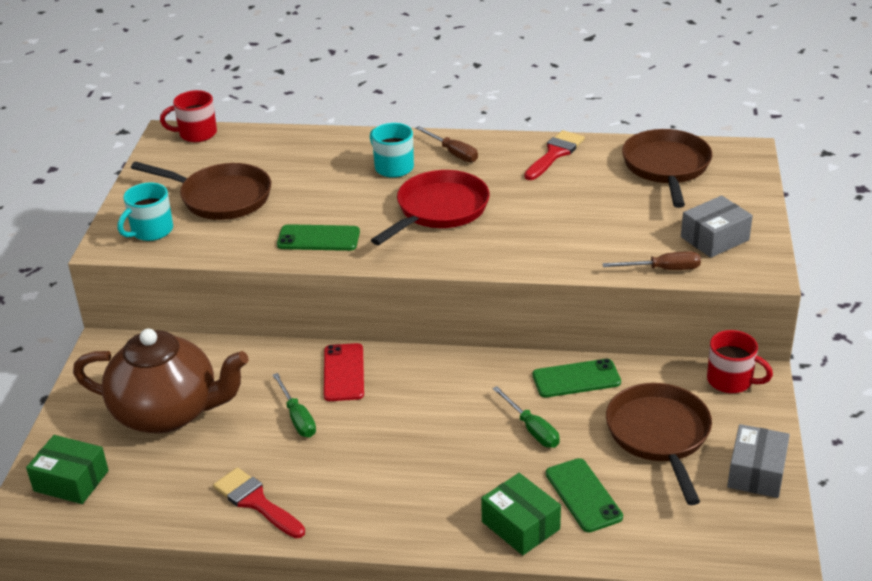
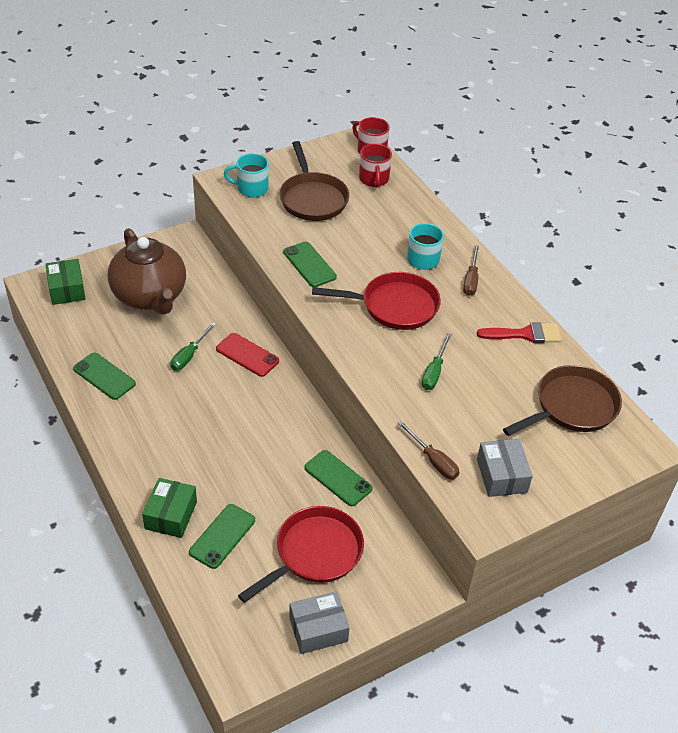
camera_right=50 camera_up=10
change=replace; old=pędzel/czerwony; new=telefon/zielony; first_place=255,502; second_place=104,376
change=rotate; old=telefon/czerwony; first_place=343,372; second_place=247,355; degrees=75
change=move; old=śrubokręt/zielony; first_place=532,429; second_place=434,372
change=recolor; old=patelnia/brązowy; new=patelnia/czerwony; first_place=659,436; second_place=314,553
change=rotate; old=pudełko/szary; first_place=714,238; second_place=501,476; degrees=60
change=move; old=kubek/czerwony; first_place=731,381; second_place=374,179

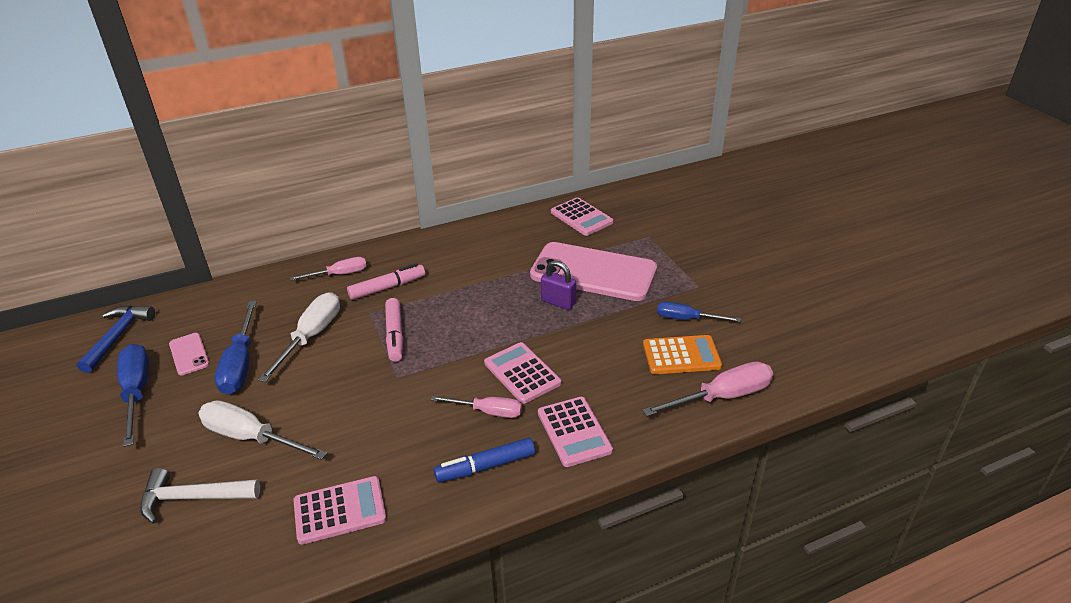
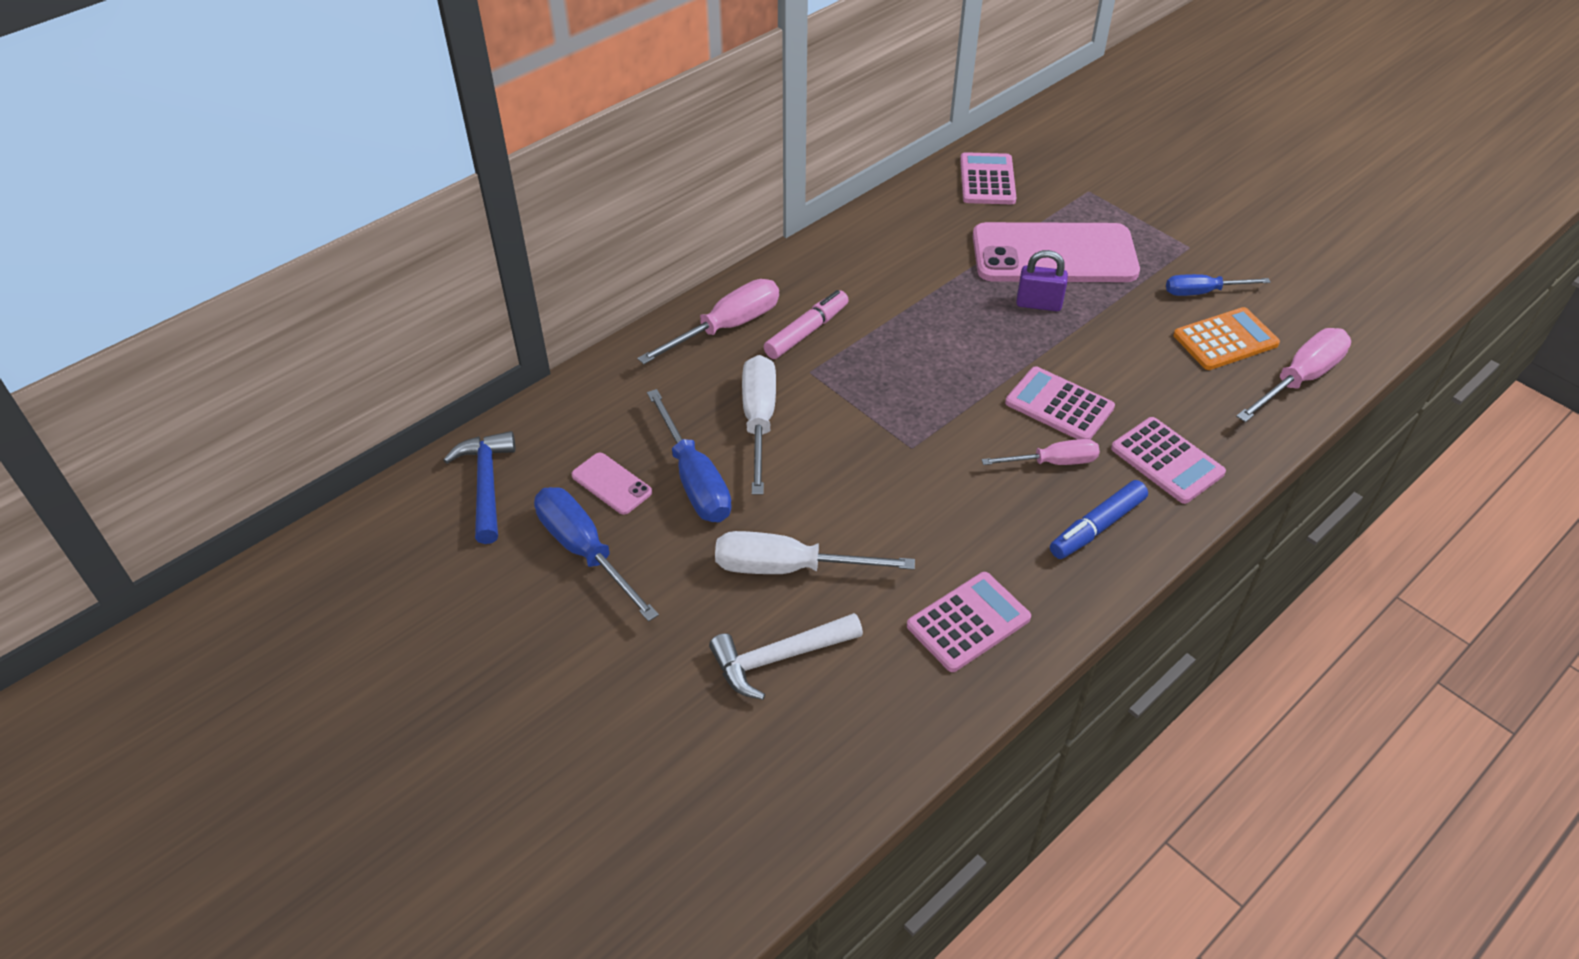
camera_right=-20 camera_up=10
change=resize; old=śrubokręt/różowy; first_place=339,274; second_place=726,327; factor=1.56
change=delete; old=flamaster/różowy; first_place=395,335
change=rotate; old=kalkulator/różowy; first_place=581,217; second_place=987,180; degrees=-120

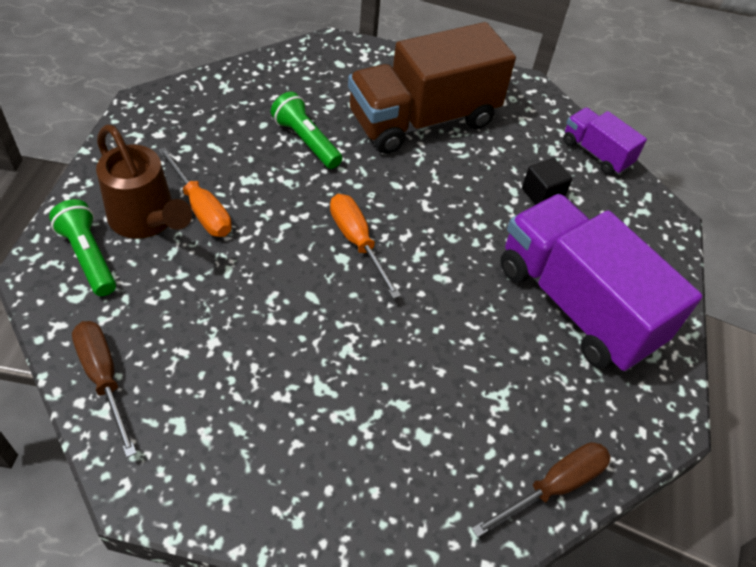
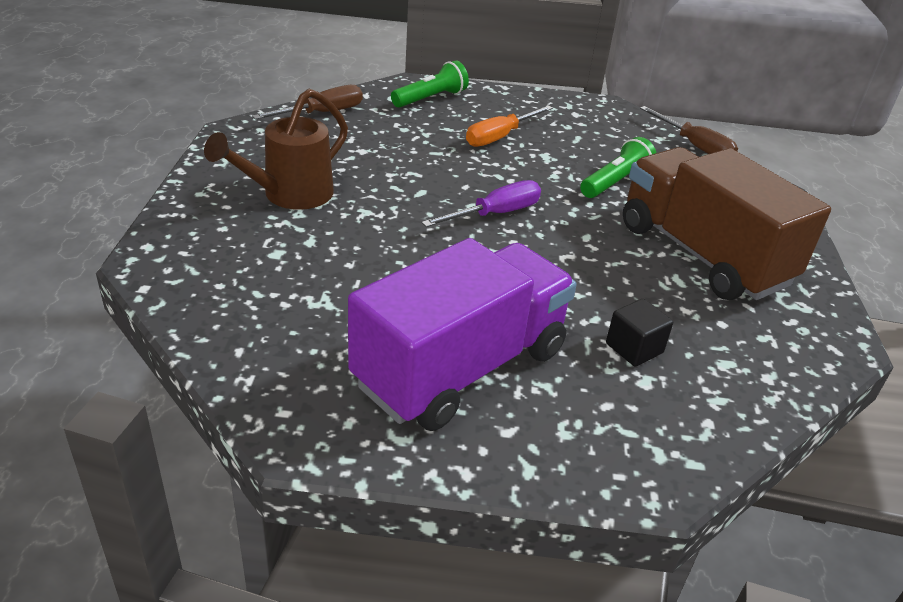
camera_right=85 camera_up=-15
change=move; old=konewka/brązowy; first_place=147,220; second_place=289,195
change=recolor; old=śrubokręt/pomarańczowy; new=śrubokręt/fioletowy; first_place=357,242; second_place=495,214
change=move; old=śrubokręt/brązowy; first_place=553,487; second_place=694,146
change=delete; old=ciężarówka/fioletowy; first_place=596,153

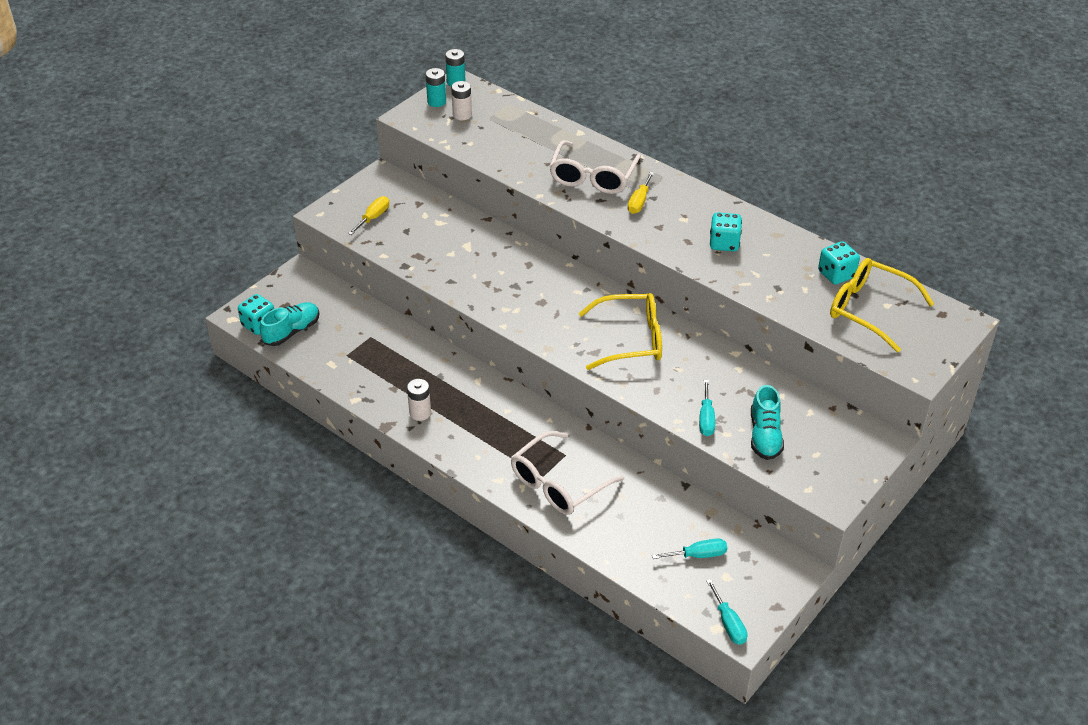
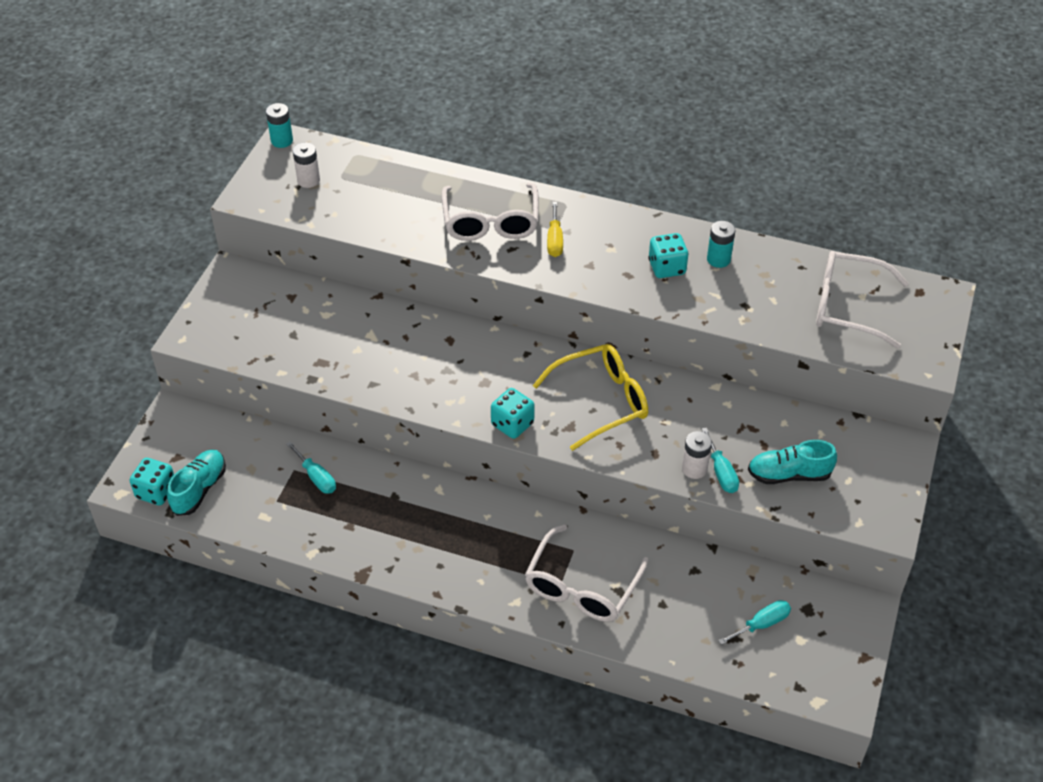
camera_right=-20 camera_up=5
change=delete; old=śrubokręt/żółty; first_place=373,217
change=move; old=bateria/biały; first_place=420,413; second_place=694,469
change=move; old=bateria/turkusowy; first_place=436,102; second_place=718,259
change=move; old=śrubokręt/turkusowy; first_place=728,623; second_place=316,477
change=rotate; old=but/turkusowy; first_place=765,436; second_place=789,474; degrees=105
change=move; old=kostka do gry/turkusowy; first_place=836,274; second_place=512,424
change=recolor; old=okulary/żółty; new=okulary/biały; first_place=869,310; second_place=848,306

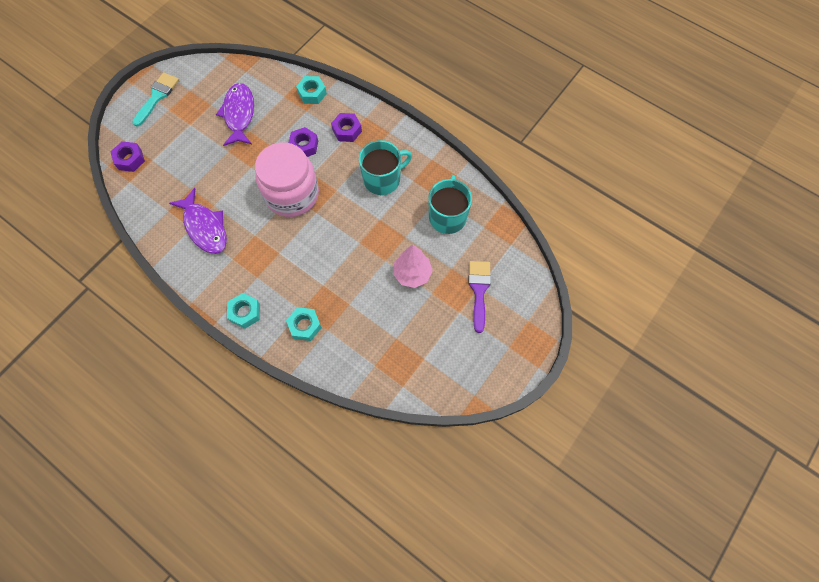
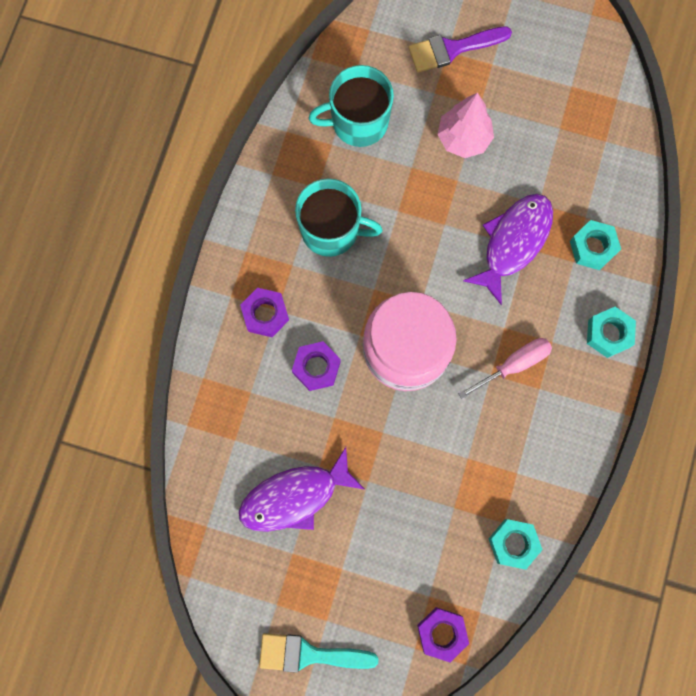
camera_right=-110 camera_up=10
change=move; old=ryba/fioletowy; first_place=205,227; second_place=513,242
change=move; old=nakrętka/turkusowy; first_place=312,93; second_place=513,543
change=rotate; old=kubek/turkusowy; first_place=382,179; second_place=331,230; degrees=150
change=insert; new=śrubokręt/różowy; second_place=513,365

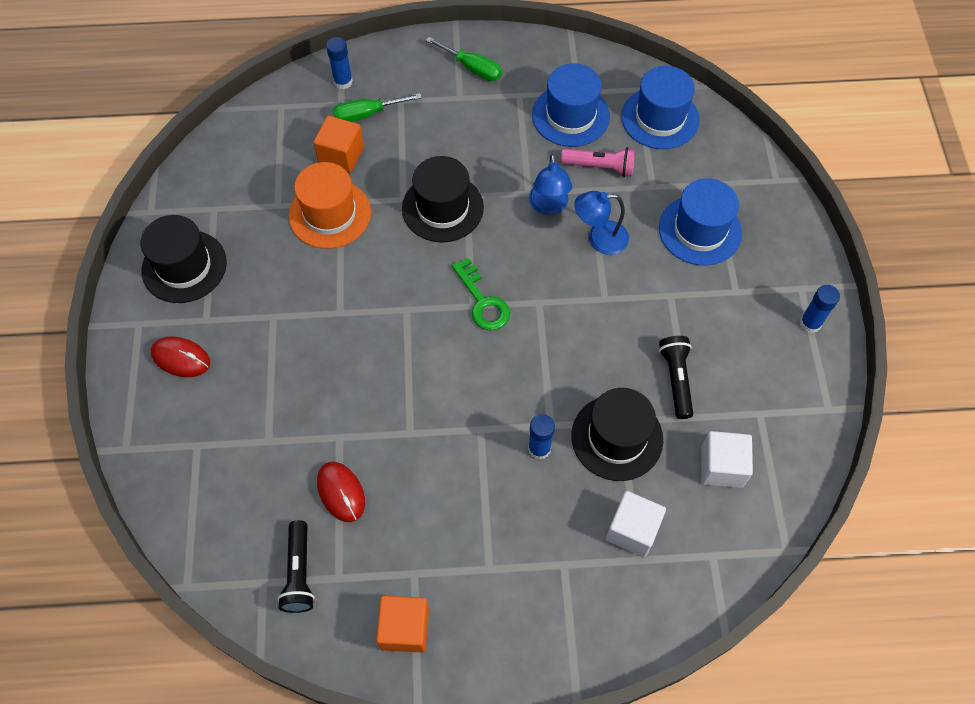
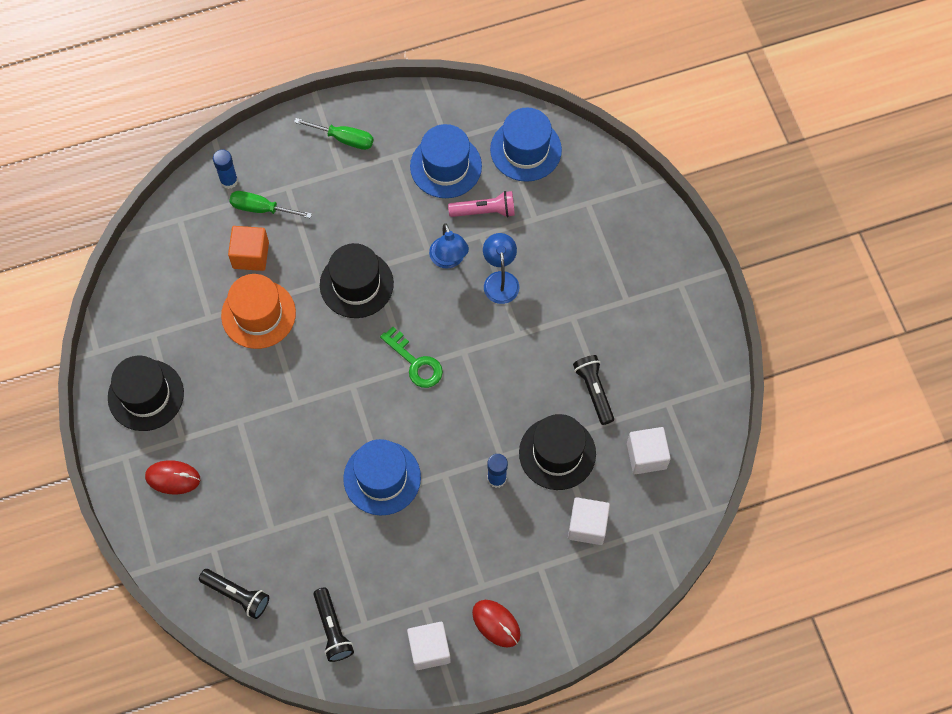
camera_right=-15 camera_up=5
change=move; old=myszka/czerwony; first_place=341,492; second_place=496,623
change=rotate; old=śrubokręt/zielony; first_place=367,114; second_place=261,208; degrees=45
change=recolor; old=sześcian/pomarańczowy; new=sześcian/biały; first_place=404,628; second_place=429,649
change=rotate; old=lampka/niebieski; first_place=599,238; second_place=500,280; degrees=105
change=move; old=kapelusz/niebieski; first_place=700,230; second_place=382,478
change=delete; old=klej w sztyfcie/niebieski; first_place=810,323
change=insert; new=latarka/czarny; second_place=237,595

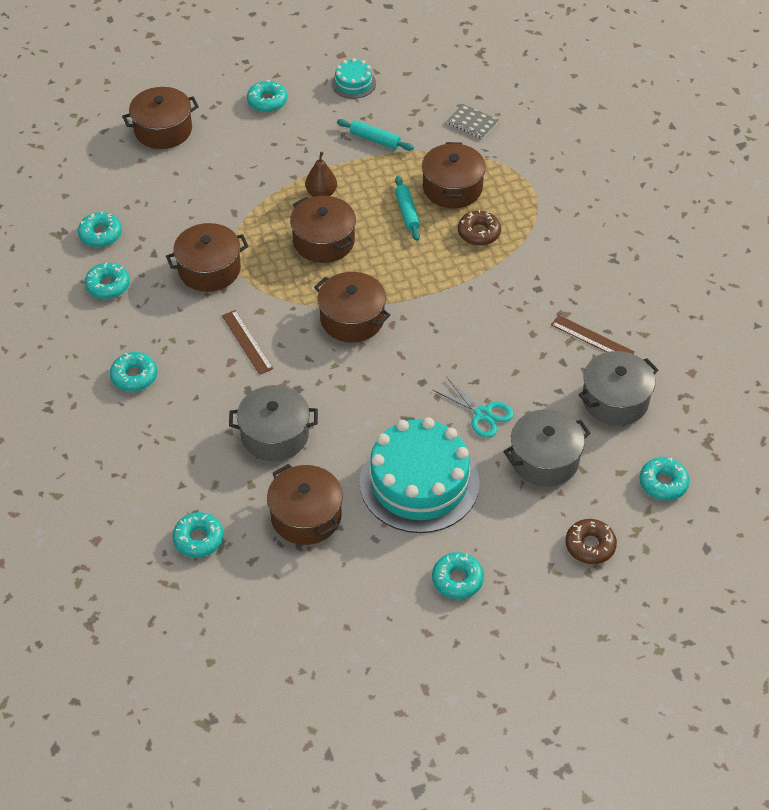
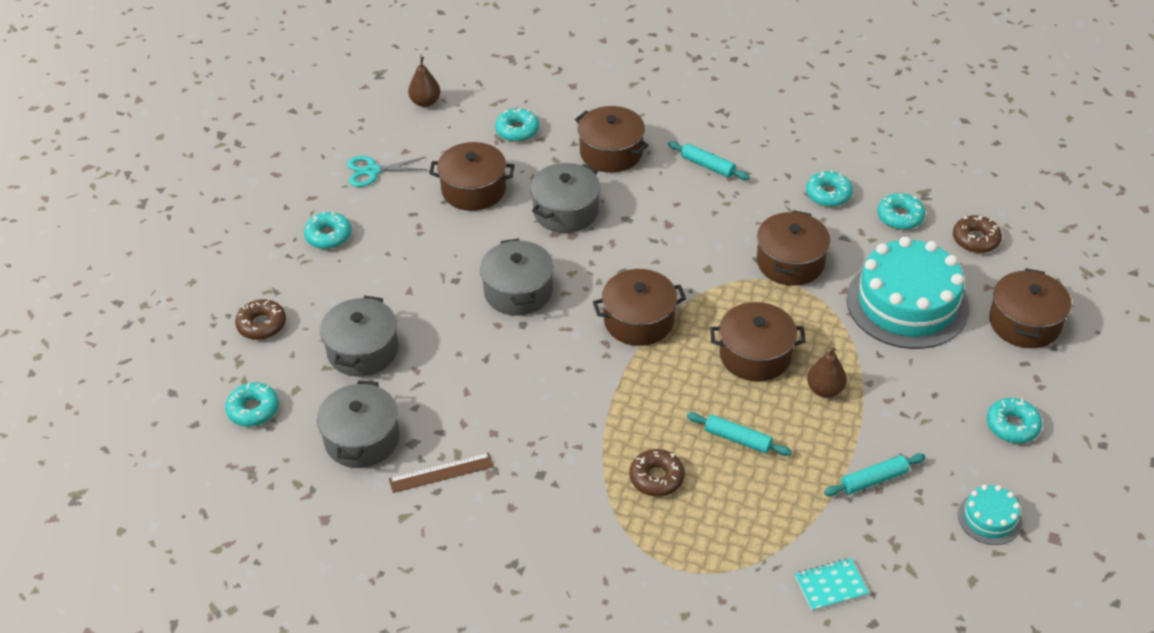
camera_right=130 camera_up=-5
change=replace; old=donut/turkusowy; new=wałek do ciasta/turkusowy; first_place=134,376; second_place=708,166
change=delete; old=linijka/brązowy; first_place=247,342
change=move; old=tort/turkusowy; first_place=419,482; second_place=907,303
change=move; old=garnek/brązowy; first_place=452,188; second_place=611,152
change=move; old=nożyczki/turkusowy; first_place=483,414; second_place=372,171
change=recolor; old=zeszyt/szary; new=zeszyt/turkusowy; first_place=472,123; second_place=831,586
change=insert; new=gruszka/brązowy; second_place=425,102
change=insert; new=garnek/szary; second_place=518,291
change=insert; new=donut/brązowy; second_place=975,239

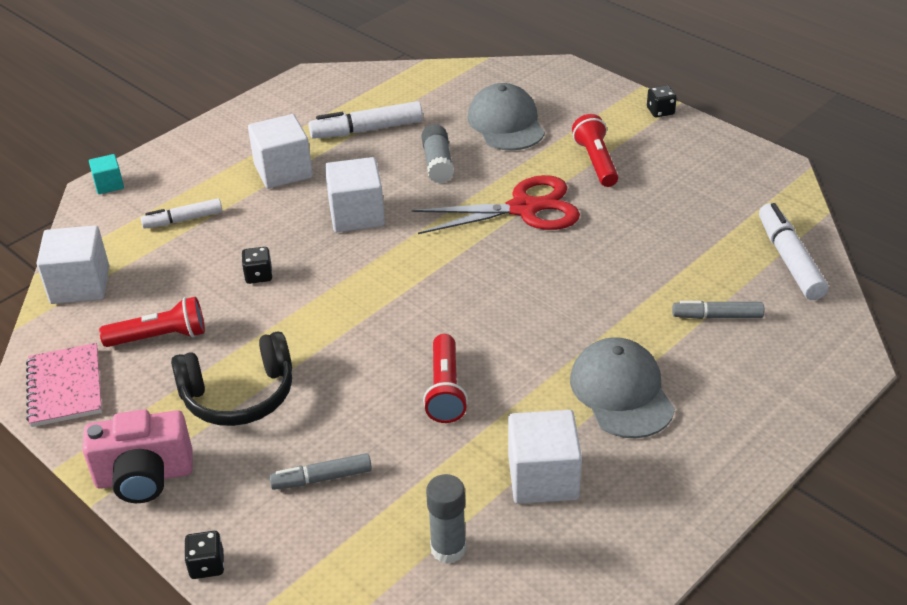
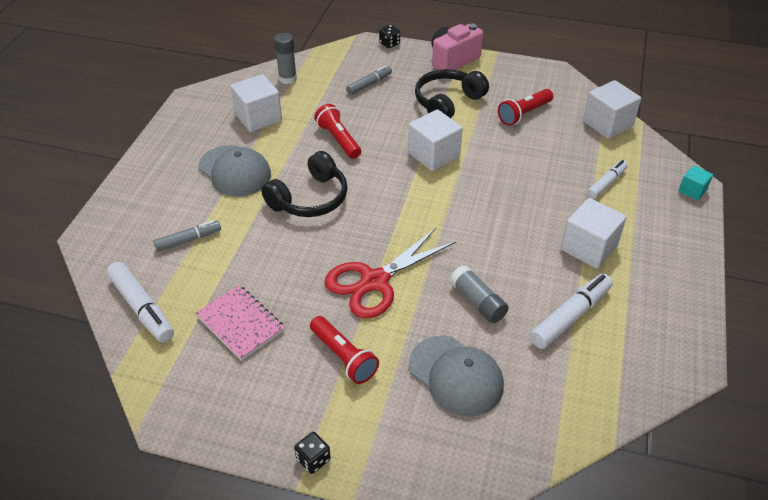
camera_right=150 camera_up=5
change=move; old=zeszyt/różowy; first_place=65,387; second_place=240,324
change=delete; old=kostka do gry/czarny; first_place=258,275
change=move; old=sześcian/biały; first_place=356,215; second_place=433,155
change=insert; new=słuchawki/czarny; second_place=310,198

